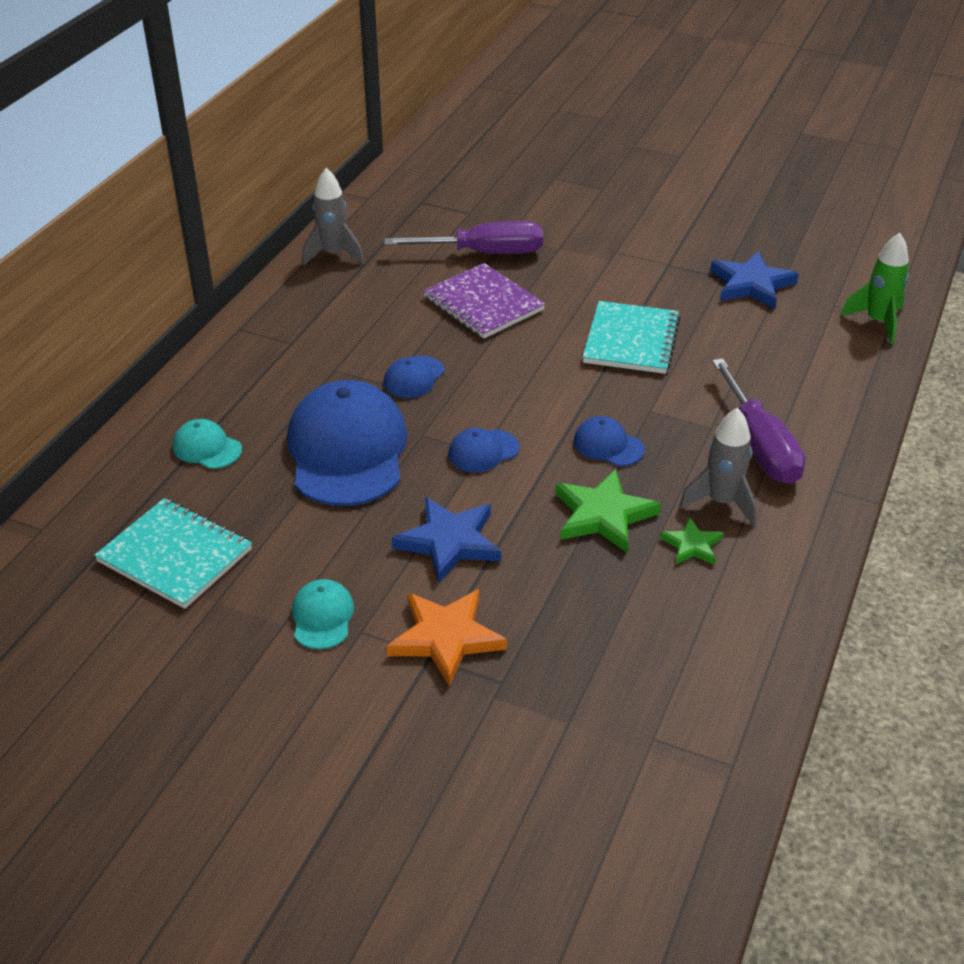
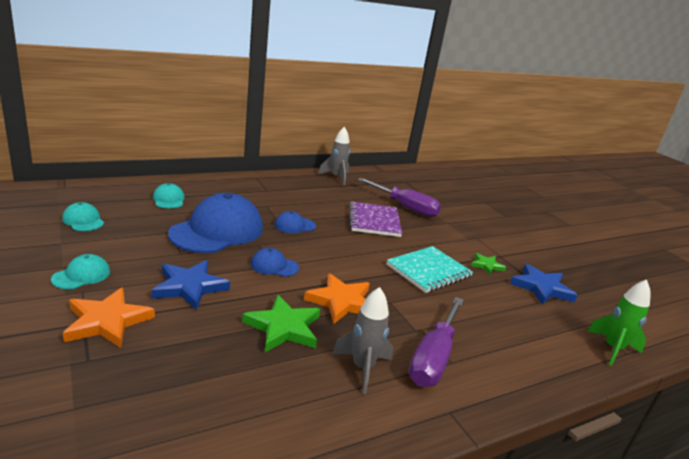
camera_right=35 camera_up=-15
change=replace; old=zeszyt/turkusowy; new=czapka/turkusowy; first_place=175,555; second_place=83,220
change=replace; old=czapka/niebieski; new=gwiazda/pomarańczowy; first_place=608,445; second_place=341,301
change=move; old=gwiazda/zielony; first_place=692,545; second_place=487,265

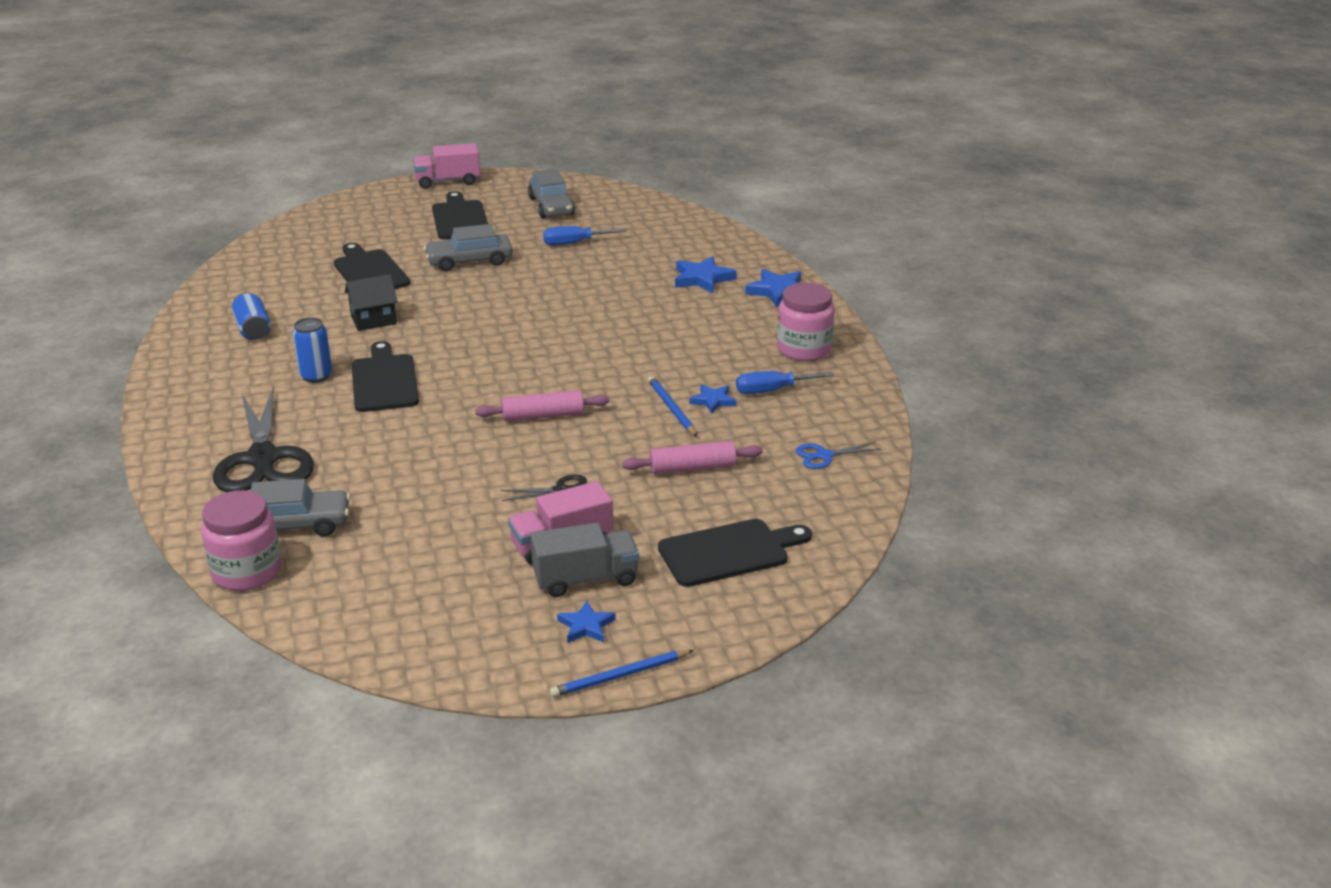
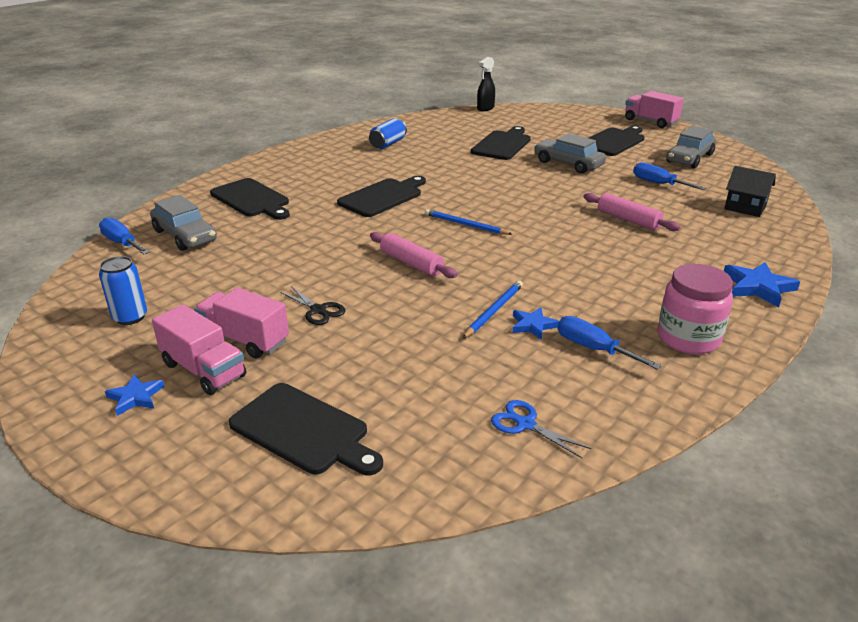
camera_right=55 camera_up=0
change=replace; old=słoik/różowy; new=śrubokręt/niebieski; first_place=247,572; second_place=122,243
change=replace; old=nożyczki/czarny; new=deska do krojenia/czarny; first_place=263,458; second_place=251,199
change=move; old=puszka/niebieski; first_place=316,376; second_place=130,317
change=move; old=domek/czarny; first_place=373,320; second_place=745,208
change=recolor; old=ciężarówka/szary; new=ciężarówka/różowy; first_place=586,579; second_place=203,370
change=move; old=ołówek/niebieski; first_place=620,676; second_place=465,225
change=move; old=wałek do ciasta/różowy; first_place=692,468; second_place=628,220
change=delete; old=gwiazda/niebieski; first_place=702,278
change=insert; new=spryskiwacz/czarny; second_place=485,108

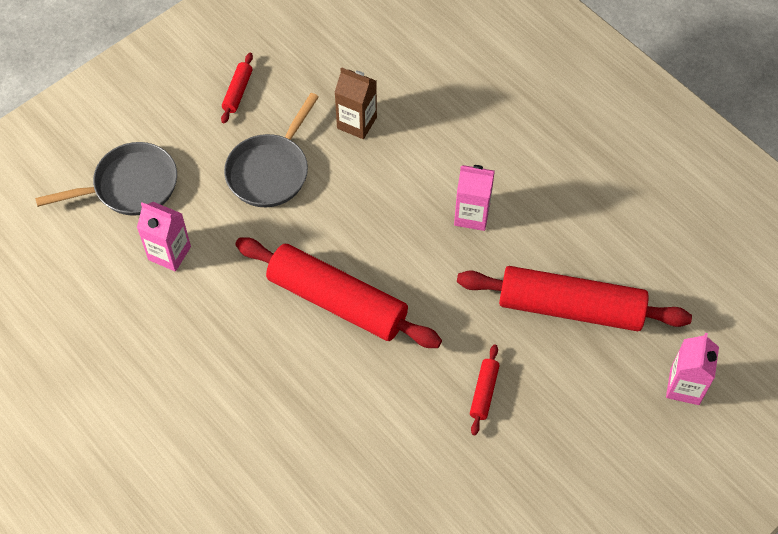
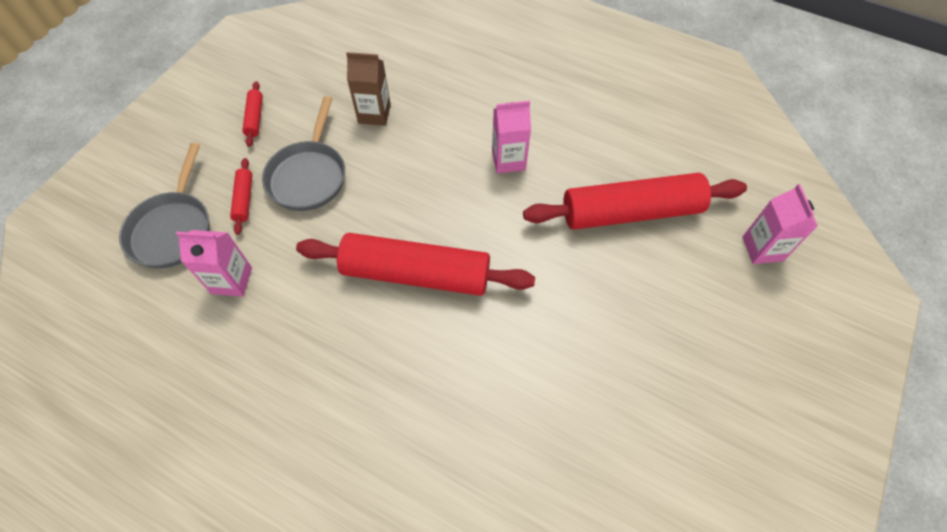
camera_right=-20 camera_up=0
change=rotate; old=patelnia/szary; first_place=130,186; second_place=173,229; degrees=135
change=move; old=wałek do ciasta/czerwony; first_place=484,392; second_place=244,199

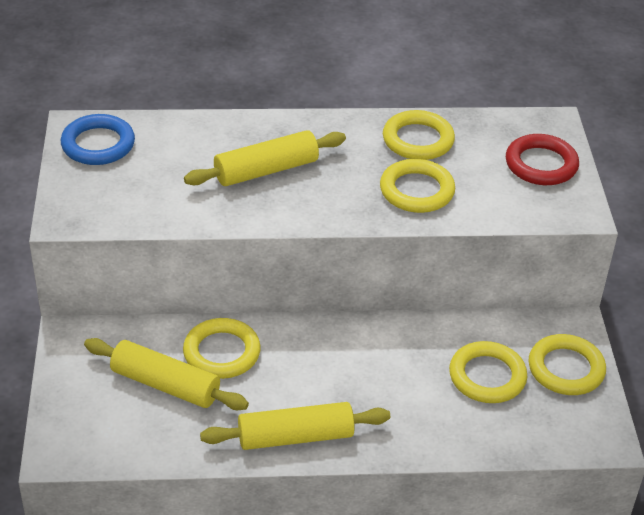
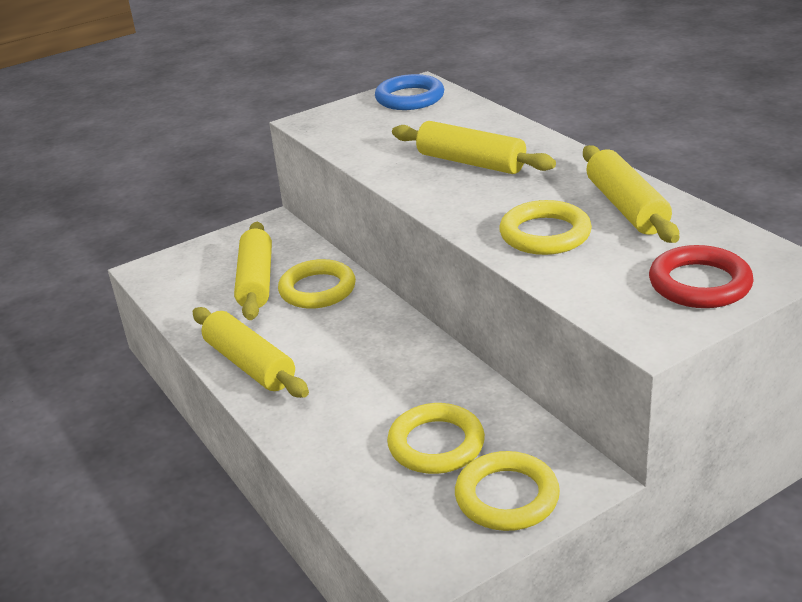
camera_right=65 camera_up=-10
change=replace; old=pierścień/żółty; new=wałek do ciasta/żółty; first_place=418,140; second_place=626,207

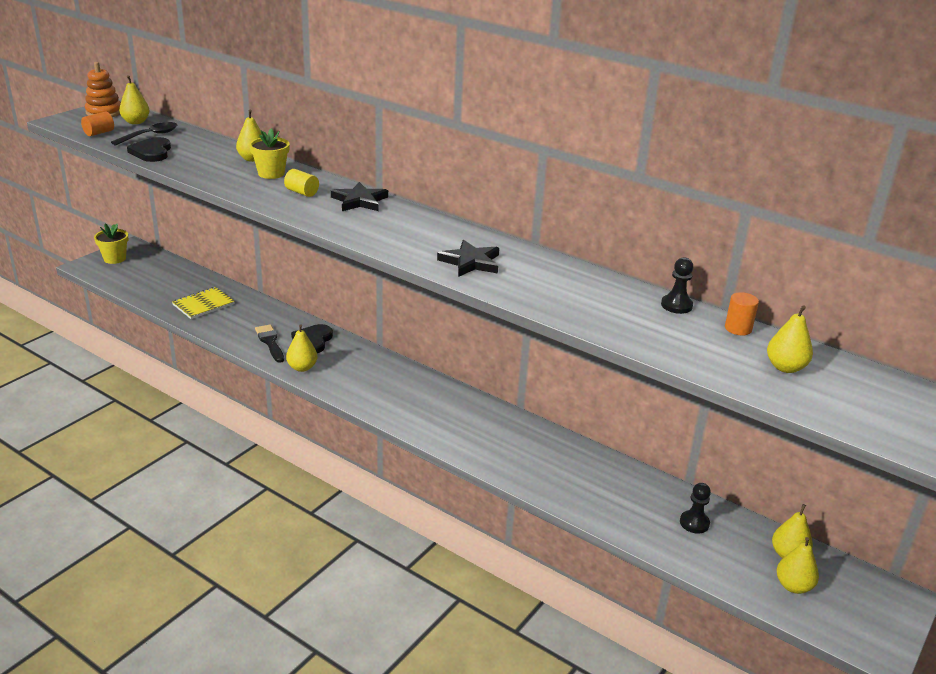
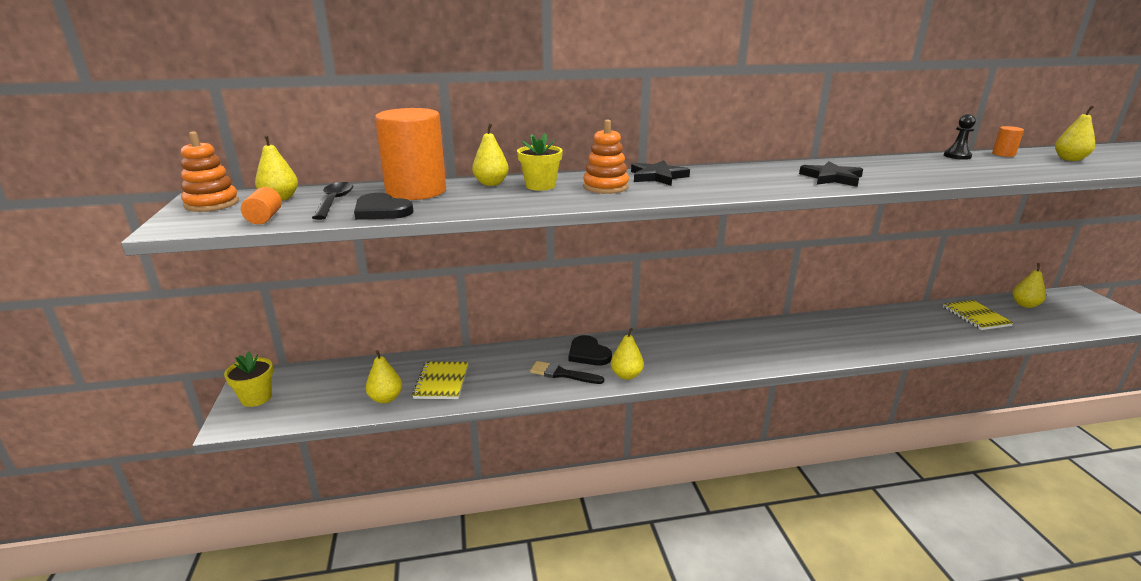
camera_right=-45 camera_up=-5
change=replace; old=walec/żółty; new=zabawka nakładanka/pomarańczowy; first_place=302,192; second_place=605,187
change=replace; old=pionek/czarny; new=zeszyt/żółty; first_place=694,523; second_place=976,316
change=move; old=gruszka/żółty; first_place=793,586; second_place=386,398
change=insert; new=walec/pomarańczowy; second_place=416,191

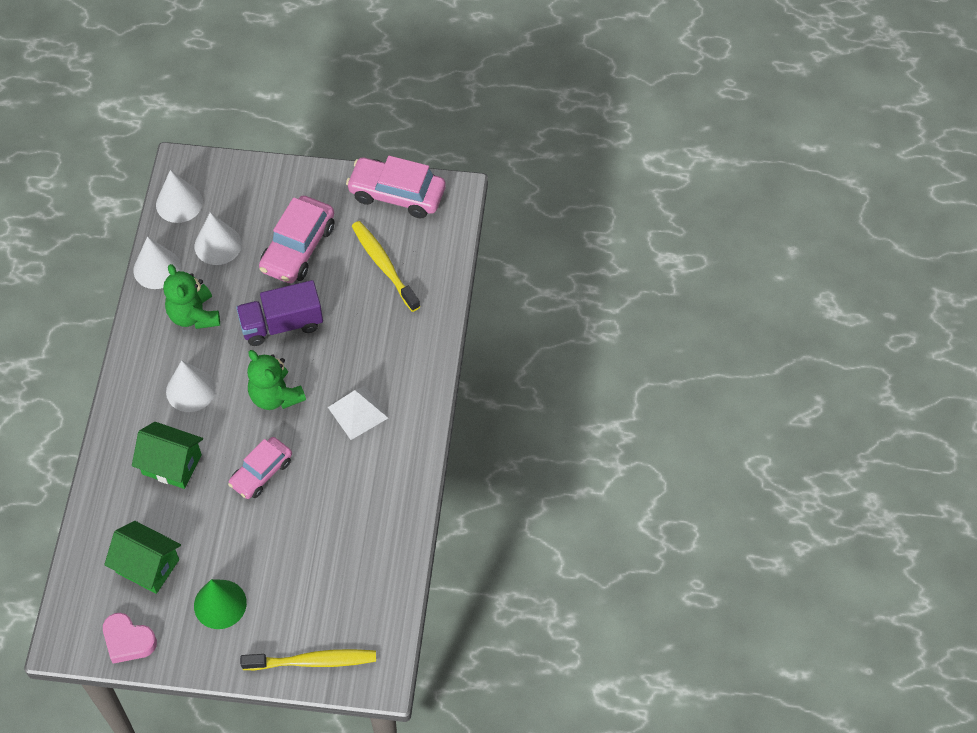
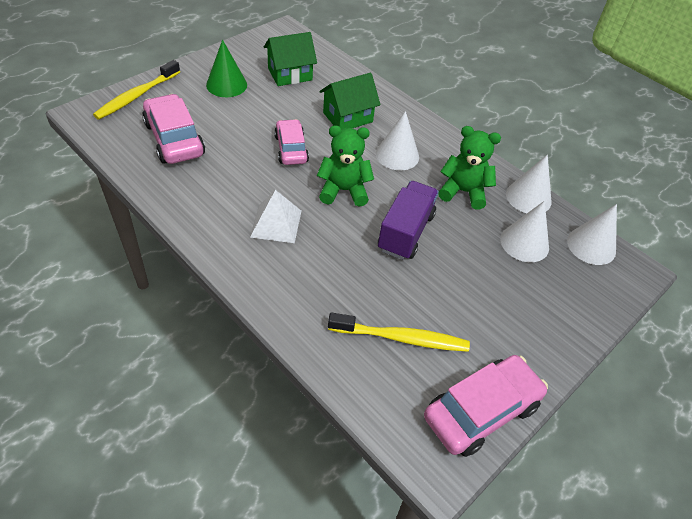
camera_right=125 camera_up=-10
change=delete; old=serce/różowy; first_place=128,640
change=move; old=samochód/różowy; first_place=298,248; second_place=174,139

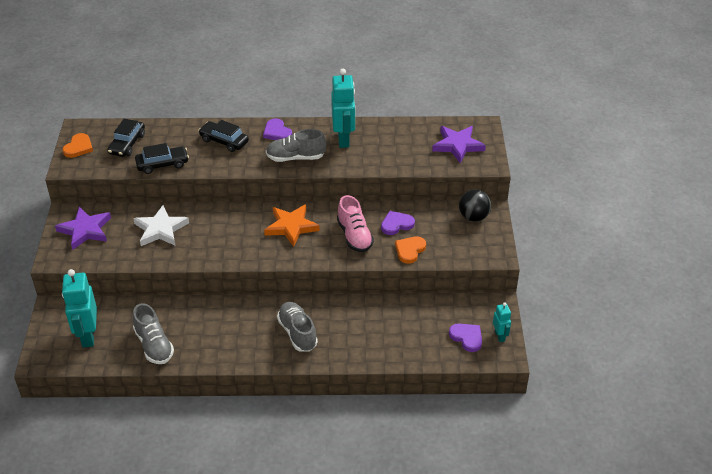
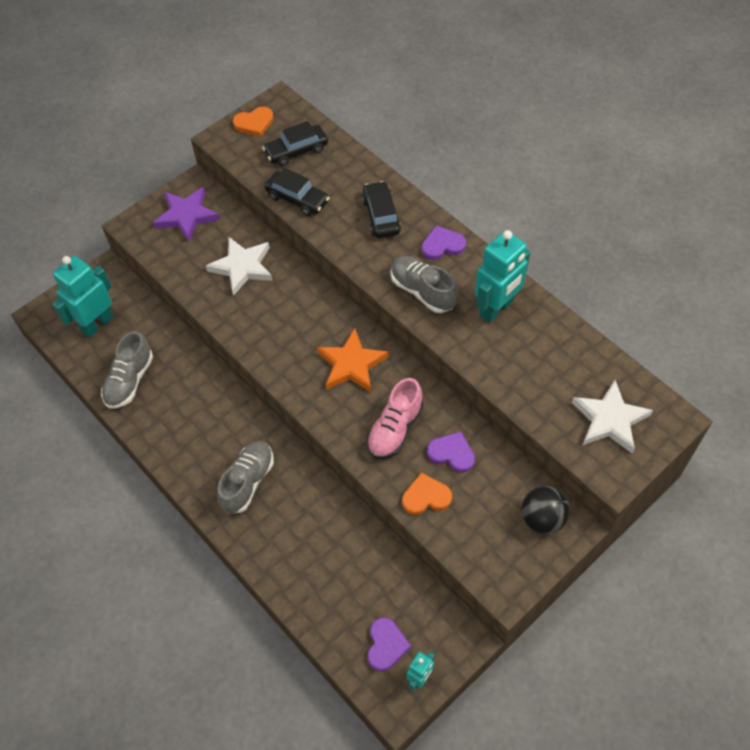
camera_right=50 camera_up=15
change=rotate; old=serce/fioletowy; first_place=277,132; second_place=442,245; degrees=60
change=recolor; old=gwiazda/fioletowy; new=gwiazda/biały; first_place=458,145; second_place=609,420

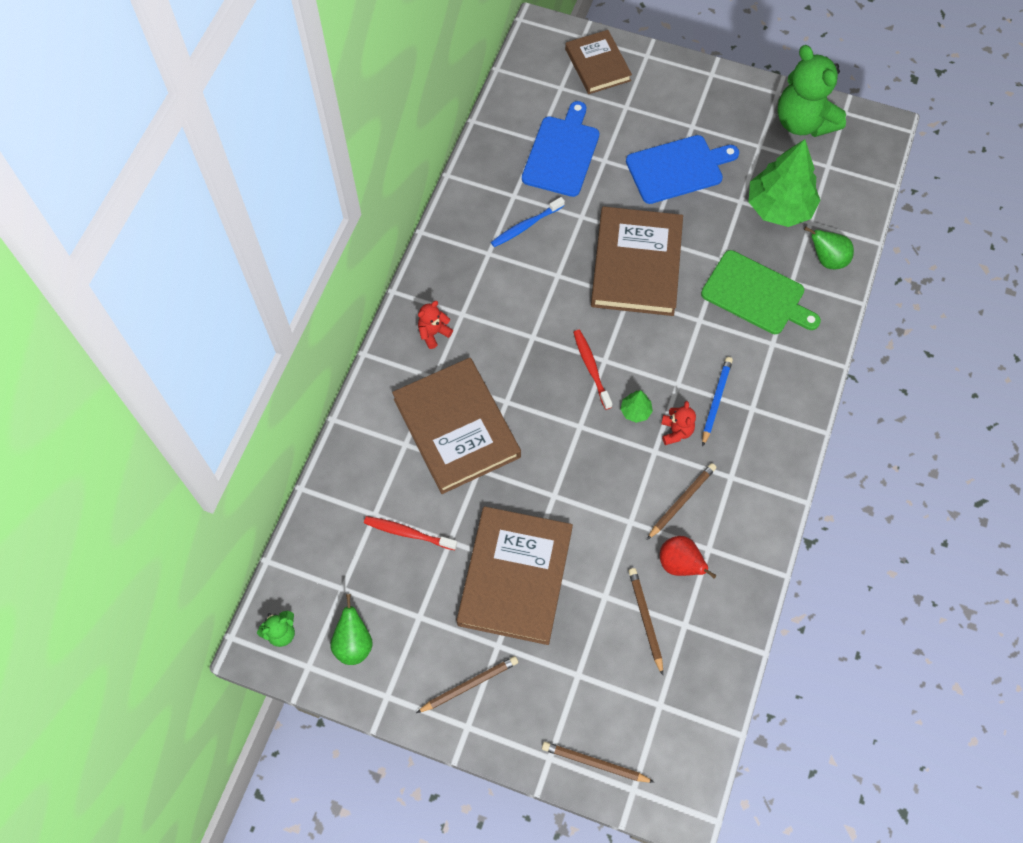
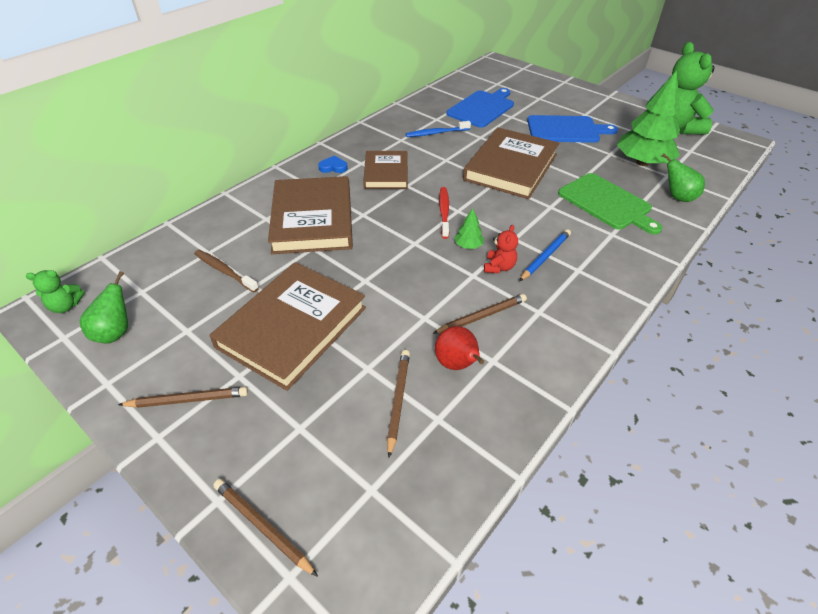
camera_right=20 camera_up=-20
change=recolor; old=szczoteczka do zębów/czerwony; new=szczoteczka do zębów/brązowy; first_place=408,533; second_place=224,271
change=replace; old=miś/czerwony; new=serce/niebieski; first_place=433,333; second_place=333,167
change=move; old=książka/brązowy; first_place=598,65; second_place=386,173

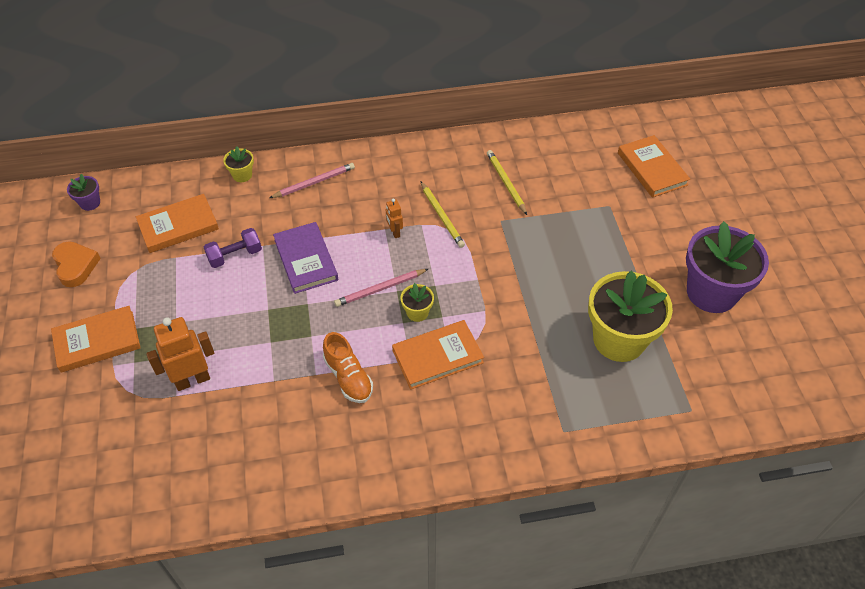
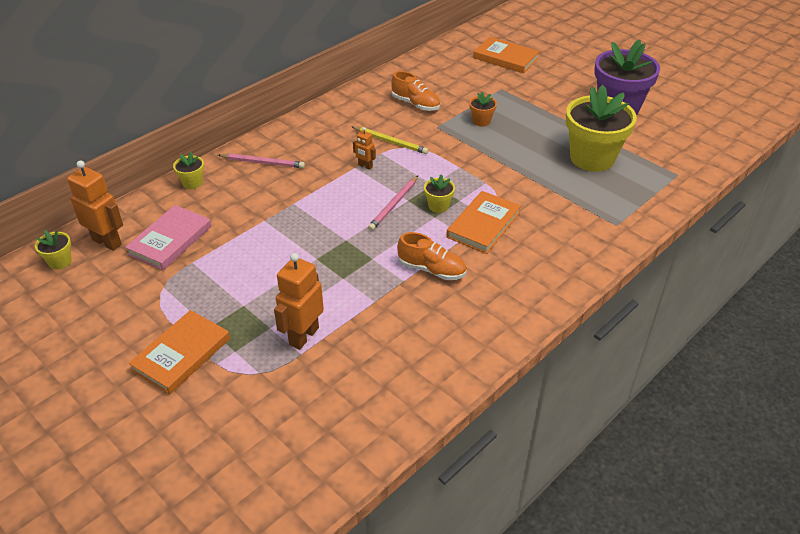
camera_right=-35 camera_up=-10
change=delete; old=serce/pomarańczowy; first_place=75,266
change=recolor; old=doniczka/fioletowy; new=doniczka/żółty; first_place=90,203; second_place=60,262
change=recolor; old=książka/pomarańczowy; new=książka/różowy; first_place=178,226; second_place=170,240
change=delete; old=hantel/fioletowy; first_place=235,255
change=rotate; old=ołówek/różowy; first_place=314,182; second_place=263,162; degrees=75
change=delete; old=książka/fioletowy; first_place=305,260
change=replace; old=ołówek/żółty; new=but/pomarańczowy; first_place=506,183; second_place=415,104
change=insert; new=robot/pomarańczowy; second_place=107,242
change=insert; new=doniczka/pomarańczowy; second_place=481,121

